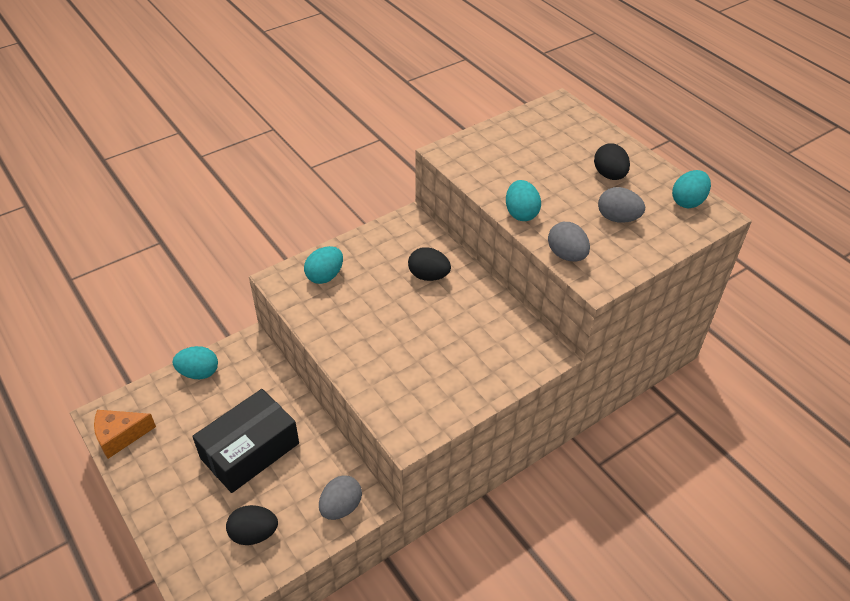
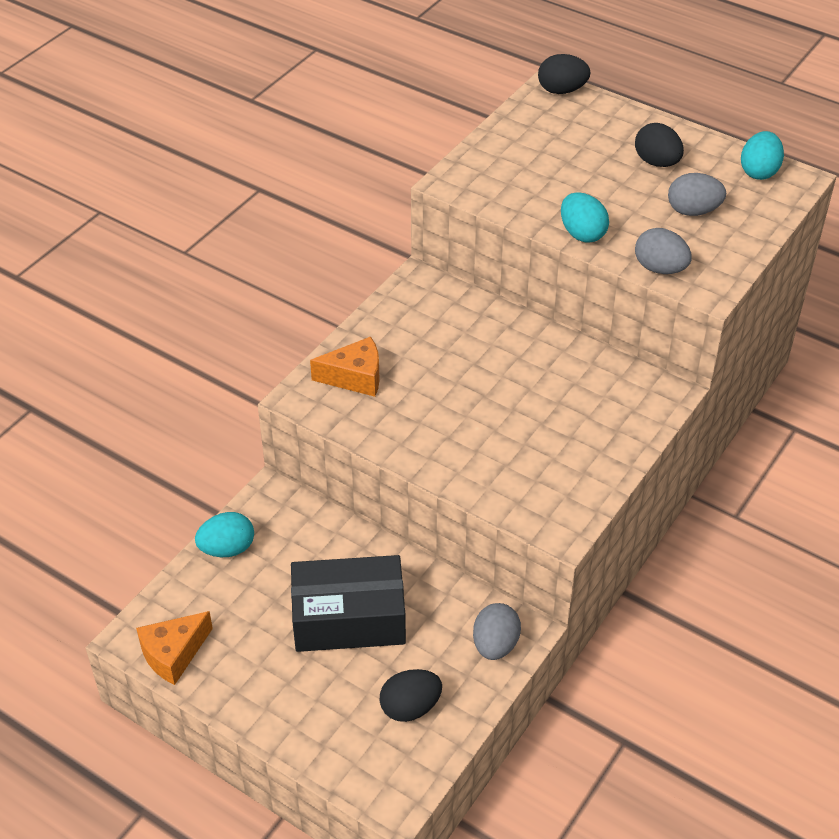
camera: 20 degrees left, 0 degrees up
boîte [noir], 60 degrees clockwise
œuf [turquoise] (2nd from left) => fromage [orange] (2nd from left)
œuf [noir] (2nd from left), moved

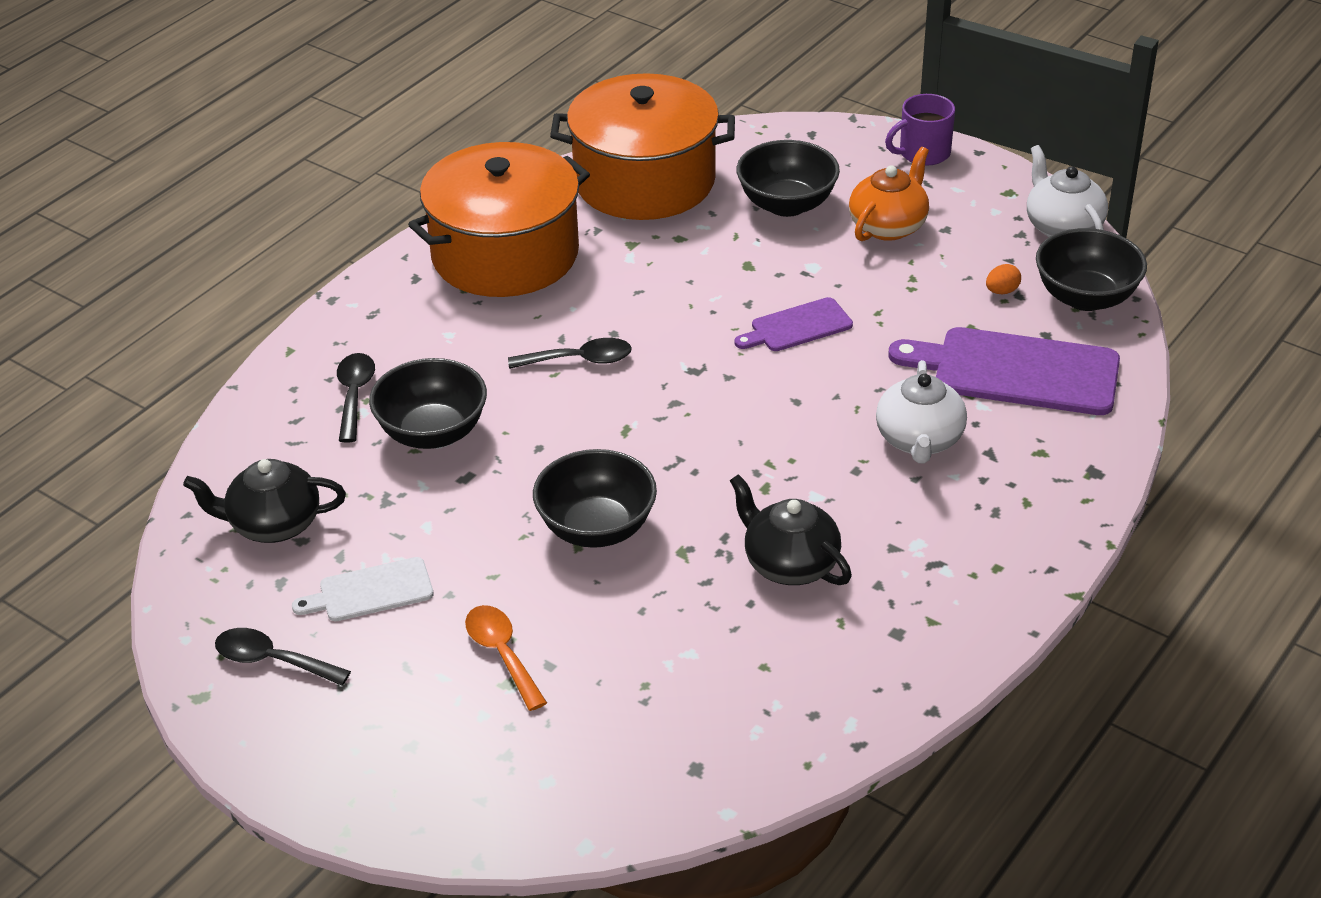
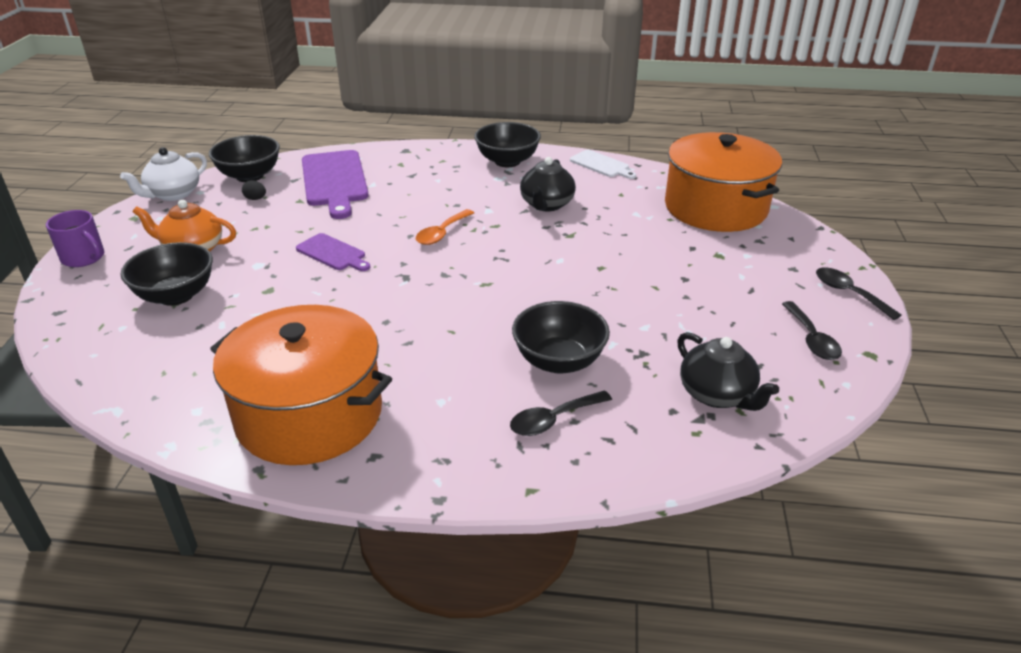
camera: 120 degrees left, 5 degrees down
planche à découper [blanc], moved
cuillère [orange], moved
cuillère [noir] (3rd from left), moved
bol [noir] (2nd from left in the first image) => bol [noir] (3rd from left), moved
marmite [orange] (2nd from left), moved
théière [blanc] (1st from left) => nothing
œuf [orange] => œuf [noir]

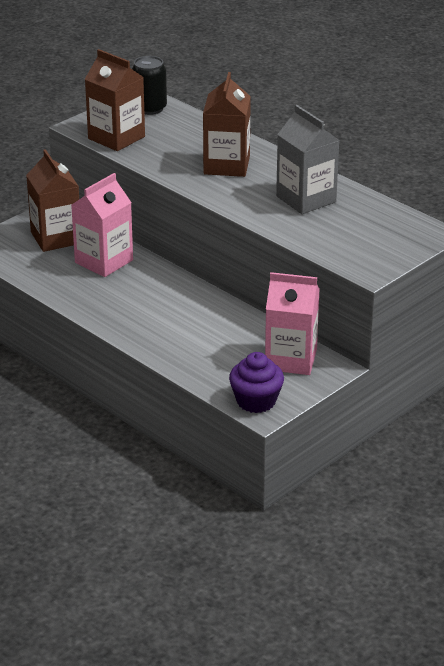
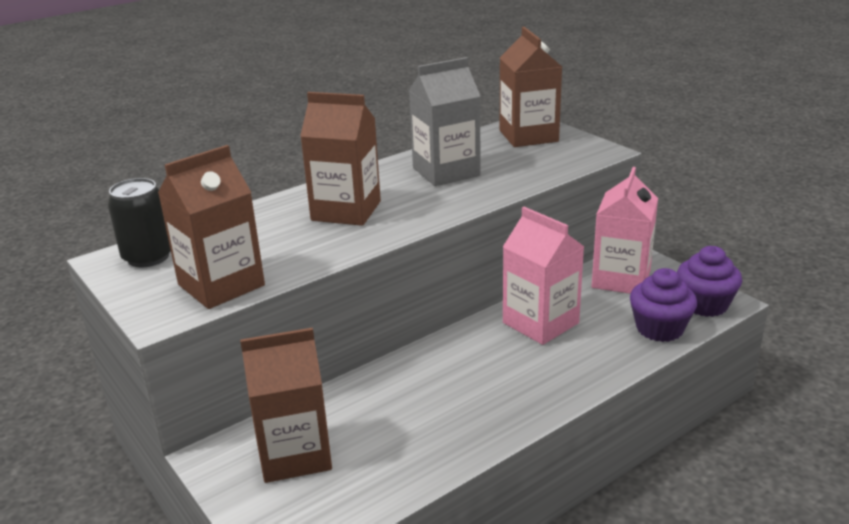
camera: 80 degrees left, 5 degrees down
brique de lait [rose] (1st from left), moved
nothing => brique de lait [marron] (4th from left)
nothing => muffin [violet] (1st from left)

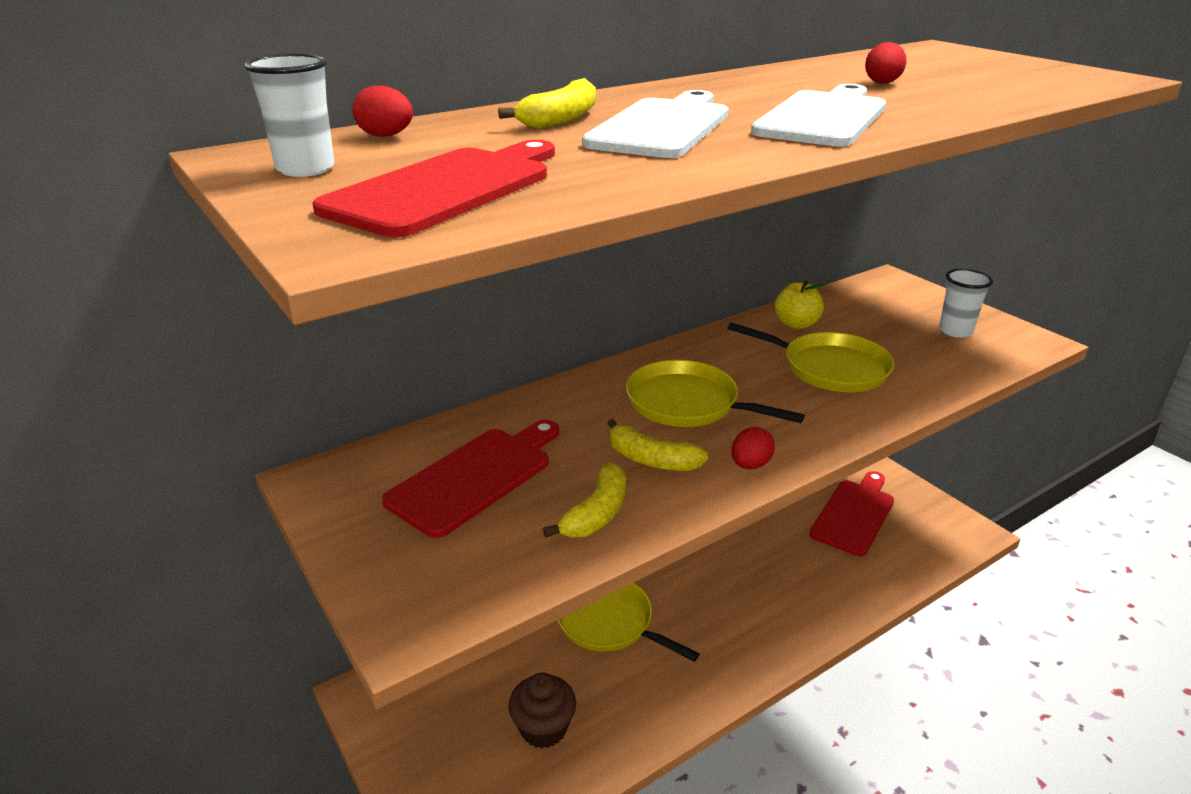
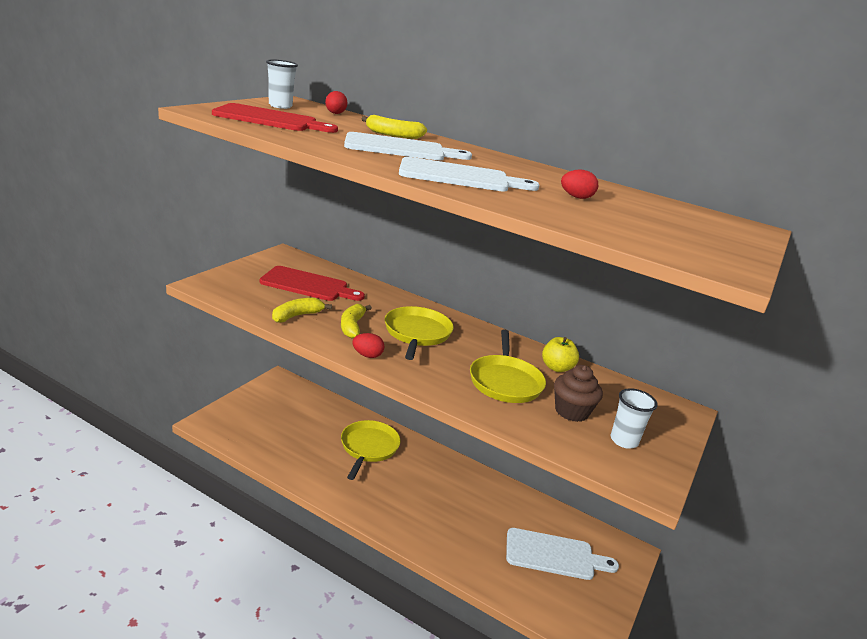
camera: 60 degrees right, 5 degrees down
muffin [marron], moved
banane [jaune] (2nd from left in the first image) => banane [jaune] (1st from left), 135 degrees clockwise
planche à découper [rouge] (3rd from left) => planche à découper [blanc] (3rd from left)

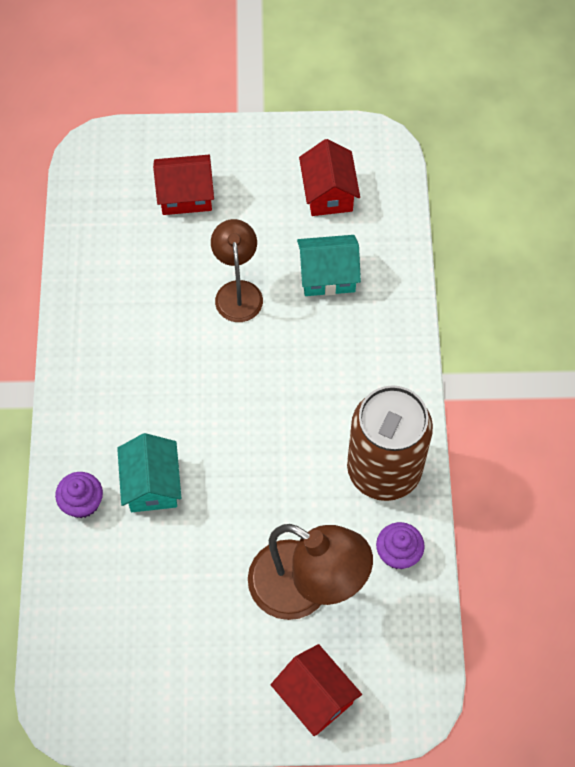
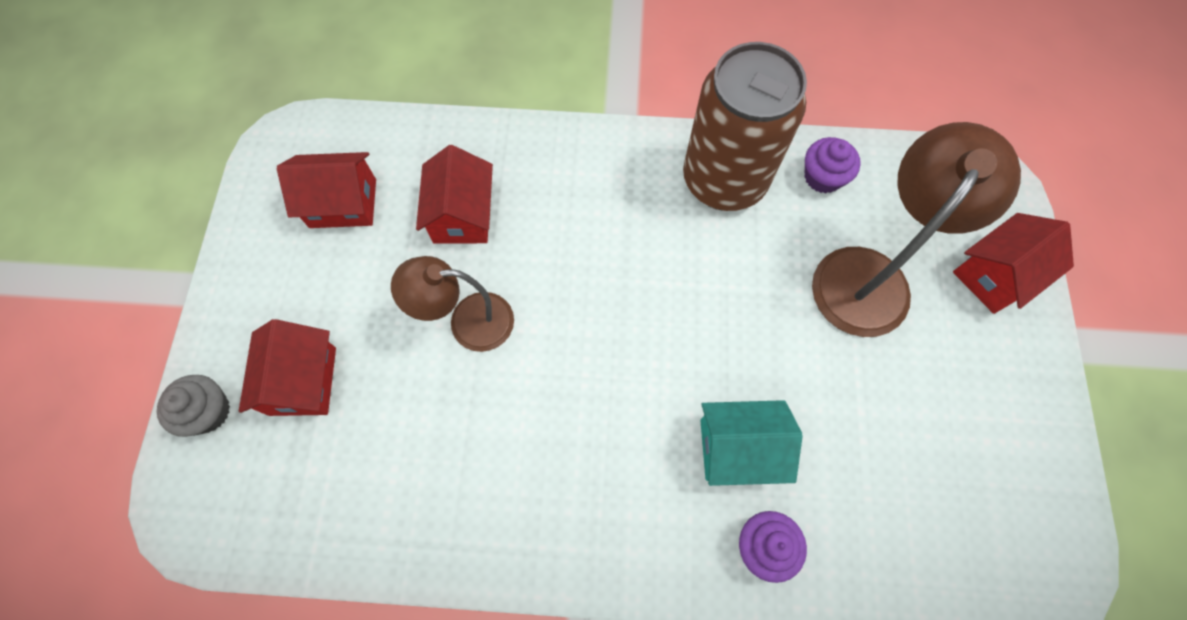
camera: 85 degrees left, 5 degrees up
maison [turquoise] (2nd from left) => maison [rouge] (3rd from left)
nothing => muffin [gris]

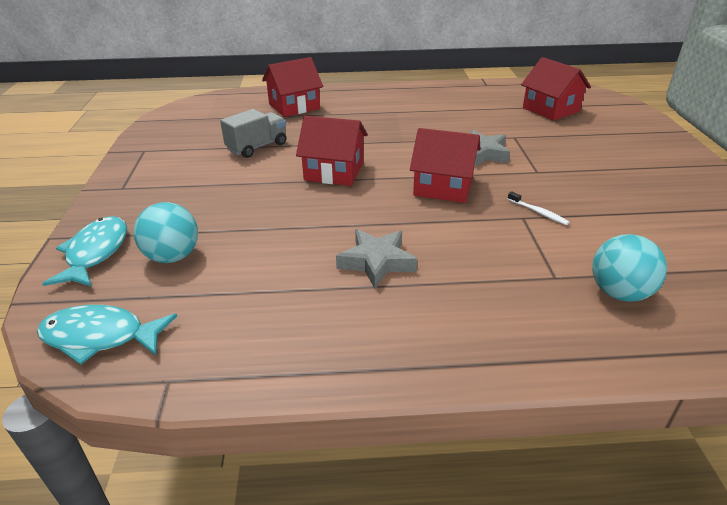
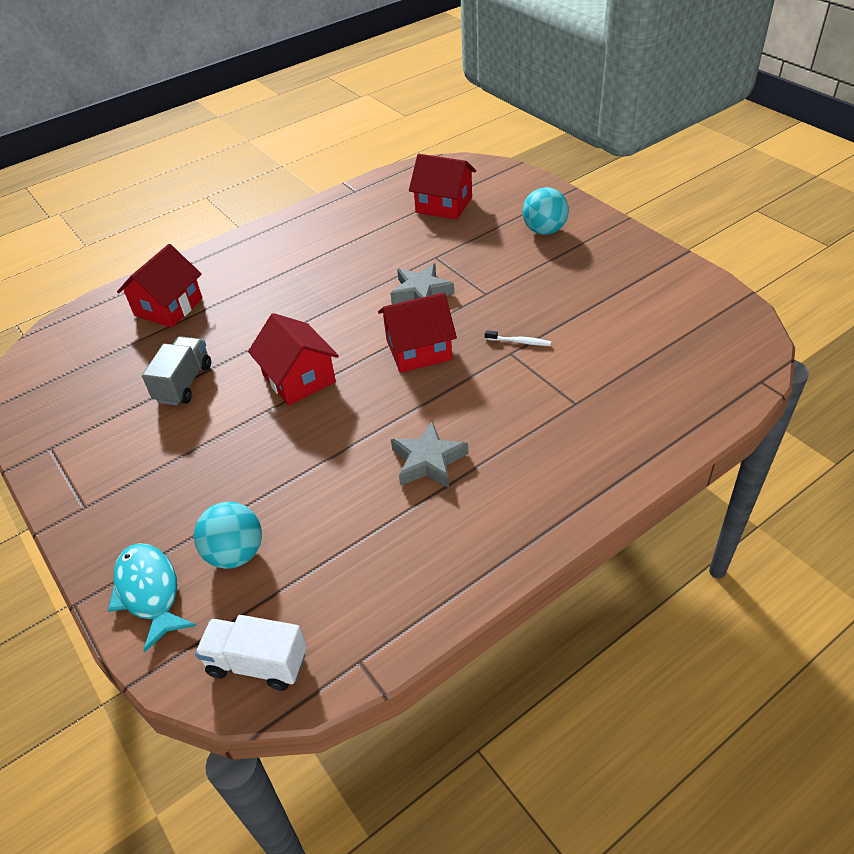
camera: 30 degrees left, 10 degrees up
poisson [turquoise] (2nd from left) => camion [blanc]
maison [rouge] (2nd from left), 75 degrees clockwise
balle [turquoise] (2nd from left), moved

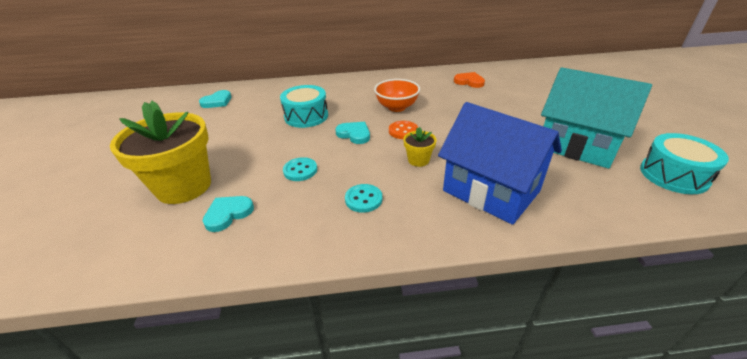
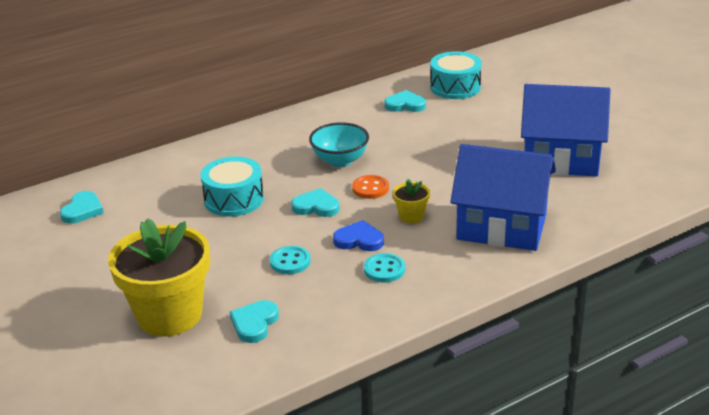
camera: 25 degrees left, 5 degrees down
bol [orange] => bol [turquoise]
cœur [orange] => cœur [turquoise] (4th from left)
maison [turquoise] => maison [bleu] (2nd from left)
tambour [turquoise] (2nd from left), moved
nothing => cœur [bleu]

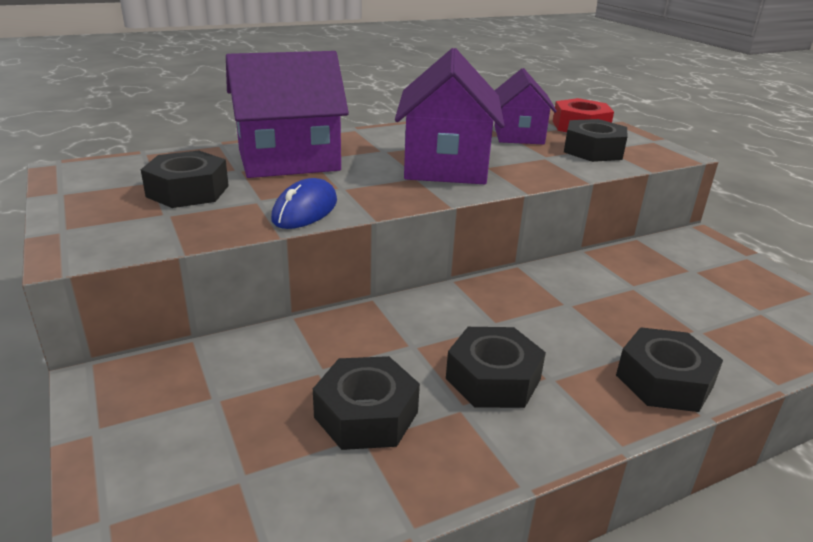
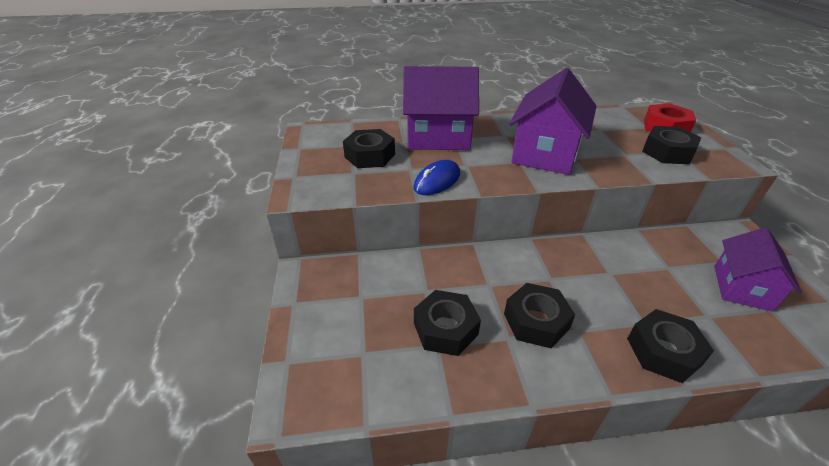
camera: 20 degrees right, 10 degrees up
maison [violet] (3rd from left), moved

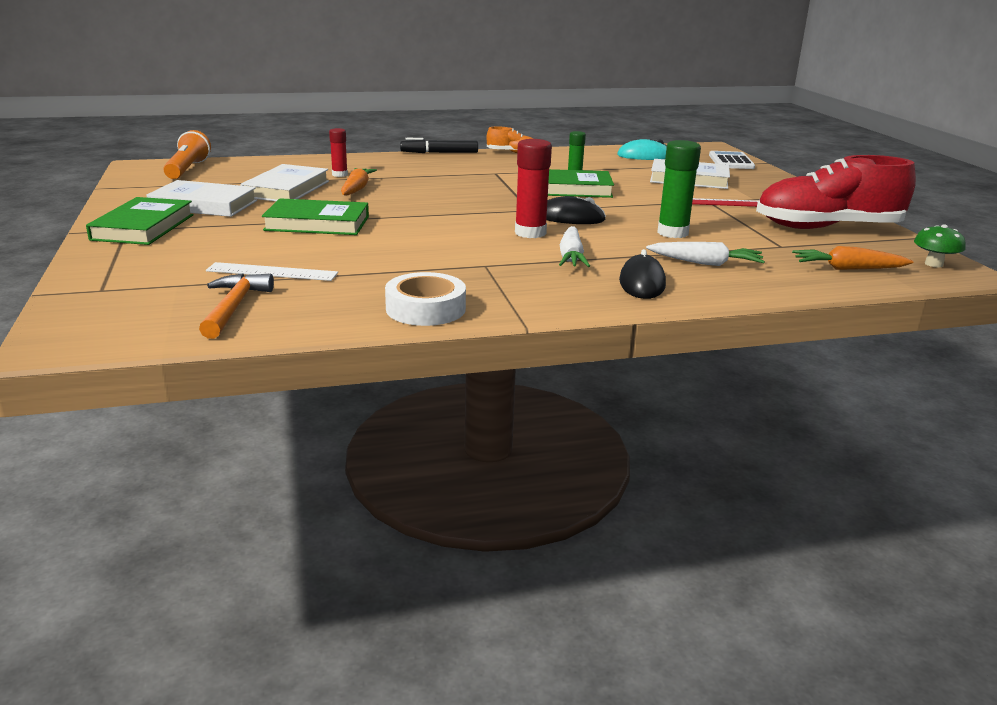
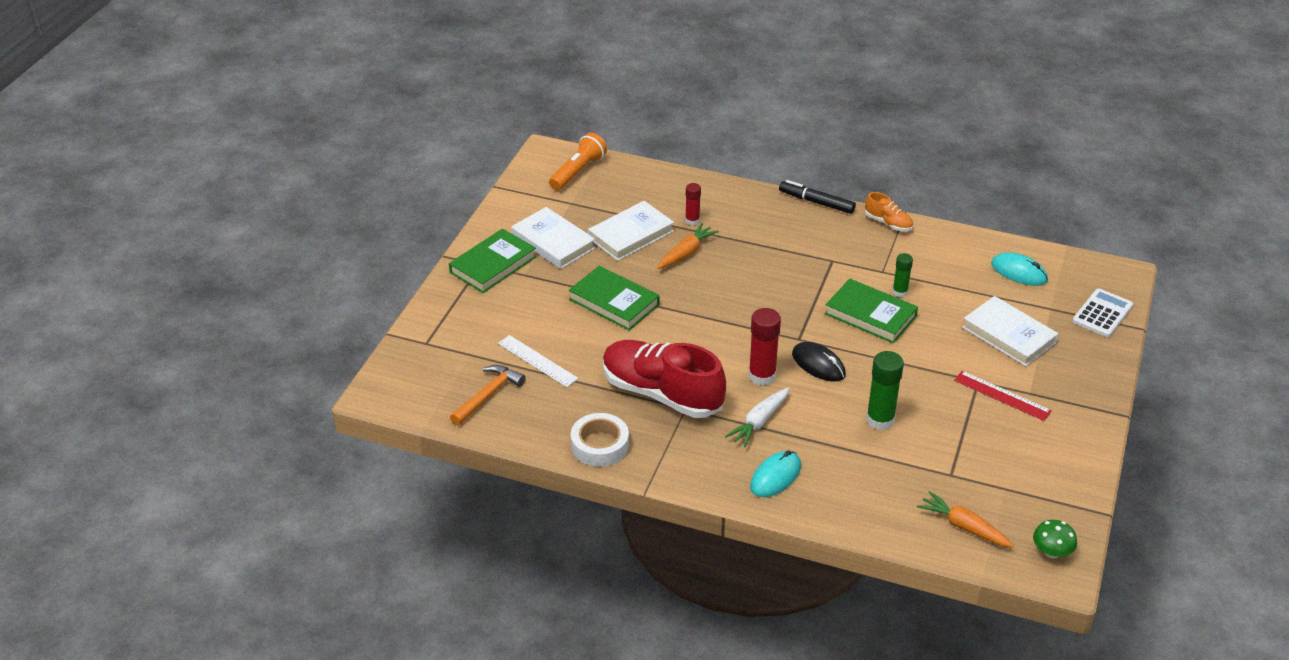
camera: 35 degrees right, 15 degrees up
souris [noir] (2nd from left) => souris [turquoise] (1st from left)
carotte [blanc] (2nd from left) => nothing
chaussure [rouge], moved

